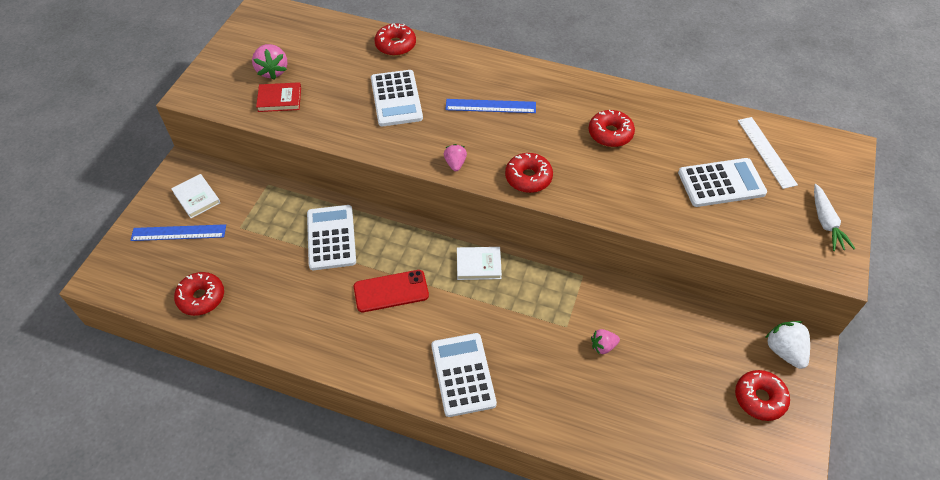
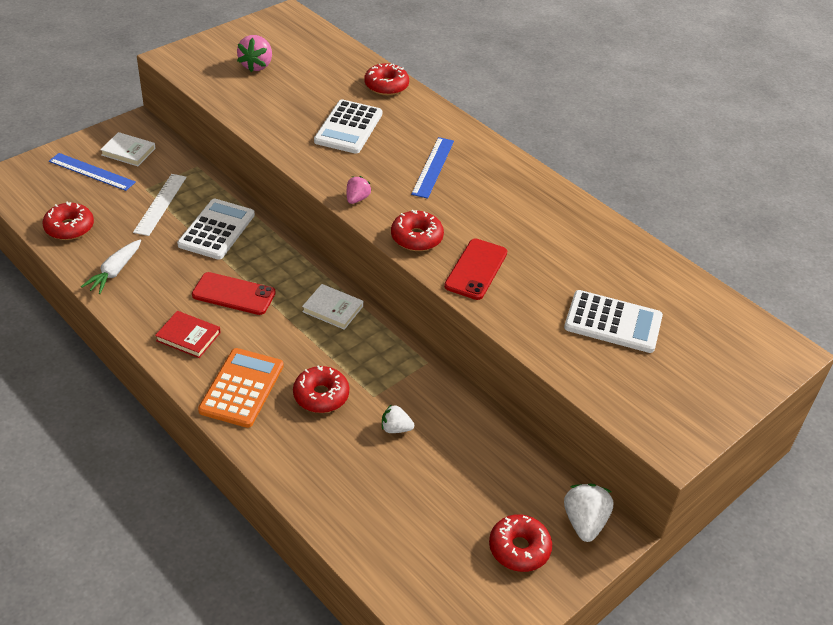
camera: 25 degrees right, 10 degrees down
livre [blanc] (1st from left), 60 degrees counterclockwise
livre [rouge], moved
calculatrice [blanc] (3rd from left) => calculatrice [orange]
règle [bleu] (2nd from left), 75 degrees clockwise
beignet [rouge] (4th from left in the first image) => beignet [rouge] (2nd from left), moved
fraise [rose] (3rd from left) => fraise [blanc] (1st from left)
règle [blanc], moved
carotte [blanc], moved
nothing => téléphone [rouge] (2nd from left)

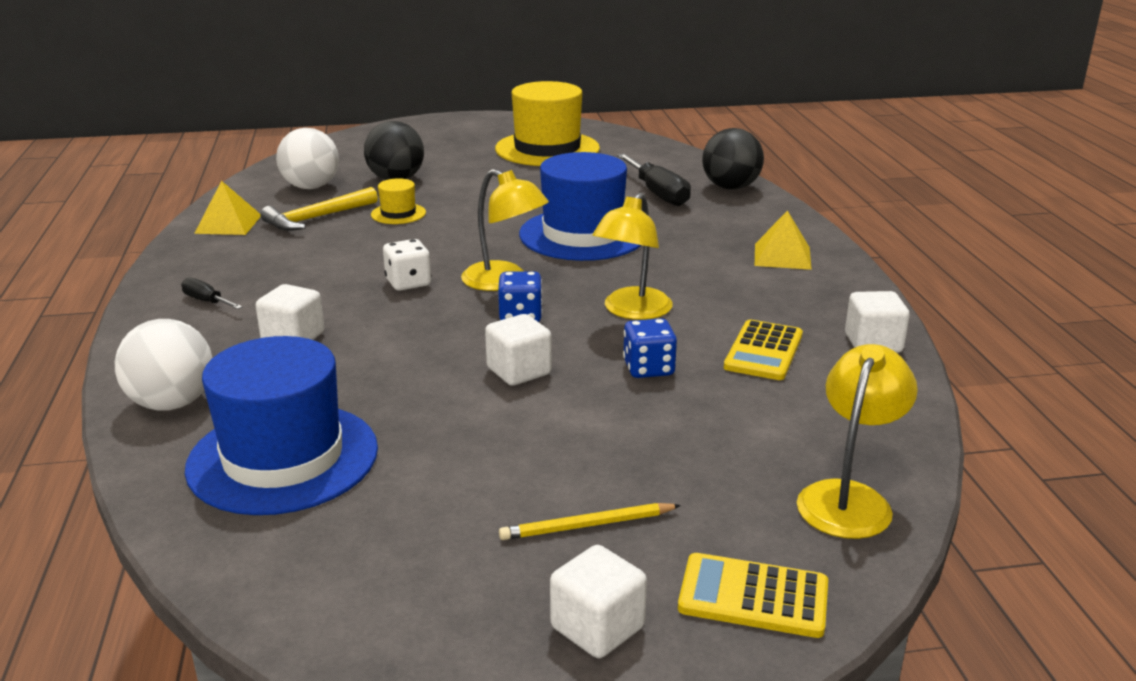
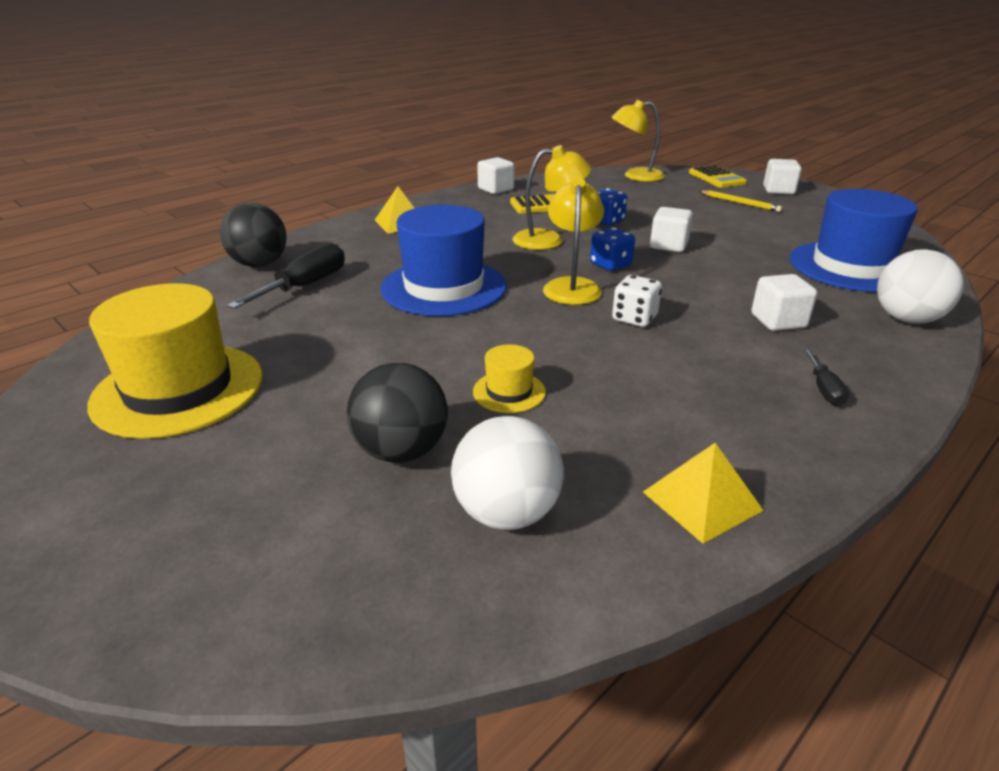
camera: 125 degrees left, 5 degrees up
marteau [jaune] => nothing

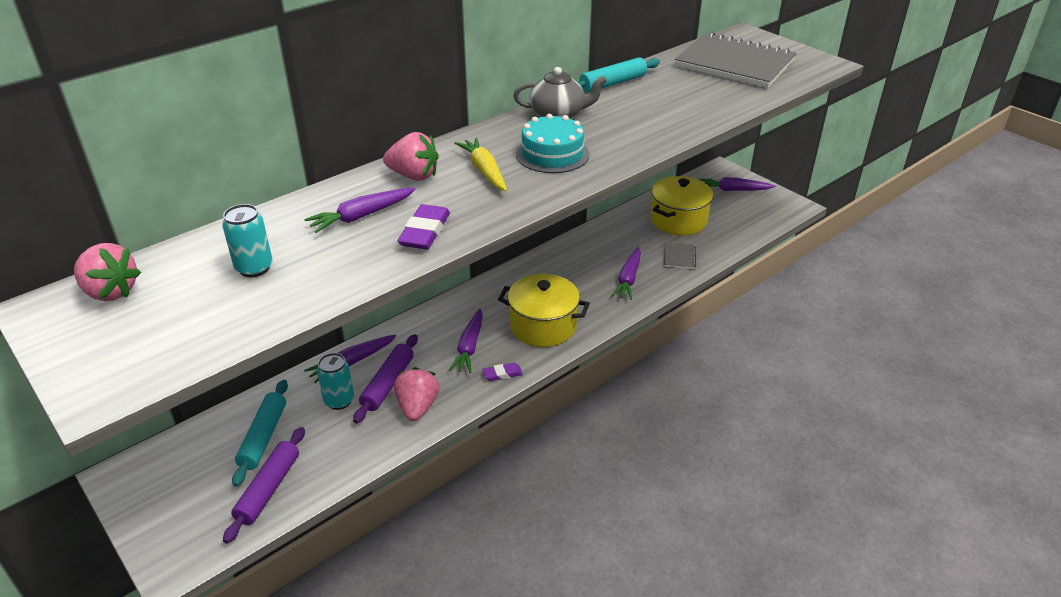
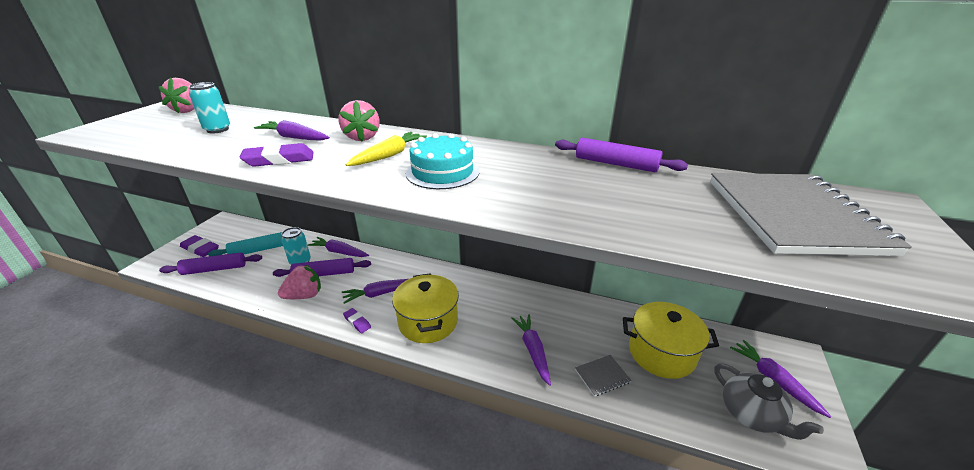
camera: 60 degrees right, 5 degrees down
théière [gris], moved
rouleau à pâtisserie [turquoise] (2nd from left) => rouleau à pâtisserie [violet] (3rd from left)
carotte [violet] (4th from left), 90 degrees clockwise
nothing => gomme [violet] (1st from left)

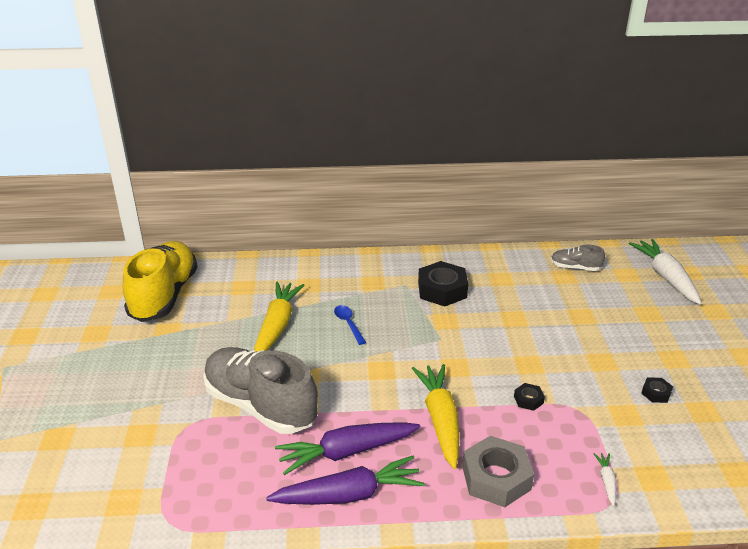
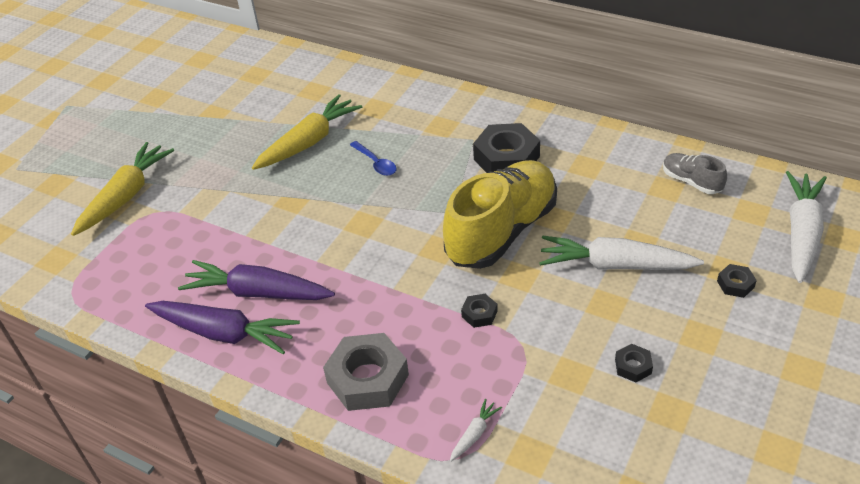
camera: 35 degrees right, 10 degrees up
chaussure [jaune], moved
chaussure [gris] (1st from left) => nothing
cuillère [bleu], 135 degrees clockwise
carotte [jaune] (2nd from left in the first image) => carotte [jaune] (1st from left), moved
nothing => carotte [blanc] (2nd from left)
nothing => écrou [noir] (4th from left)

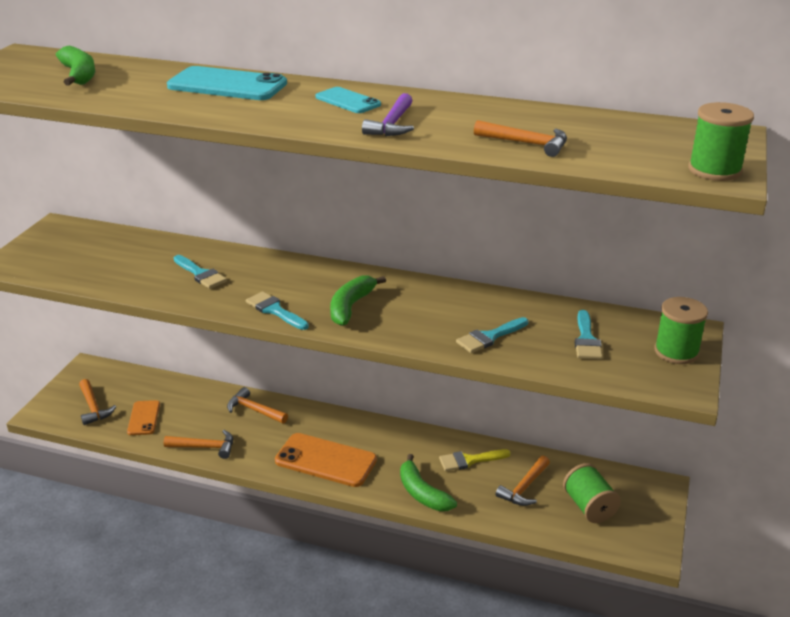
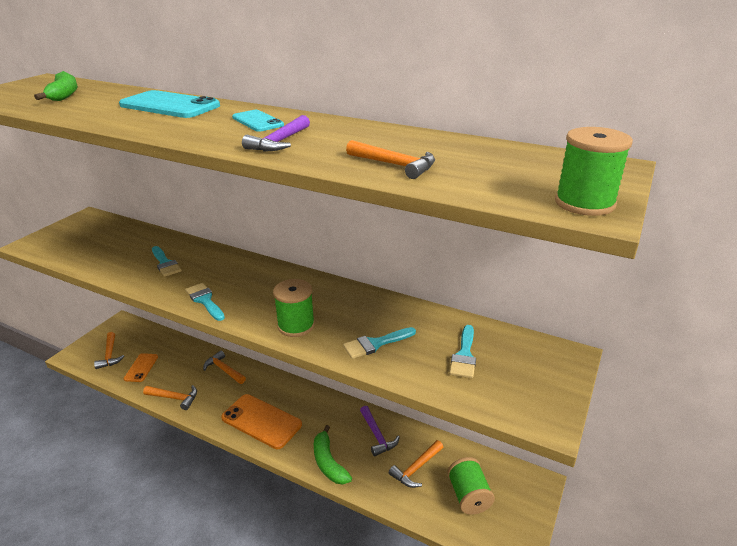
camera: 10 degrees right, 0 degrees up
banane [vert] (2nd from left) => nothing
pinceau [jaune] => marteau [violet] (2nd from left)
bobine [vert] (2nd from left in the first image) => bobine [vert] (1st from left), moved

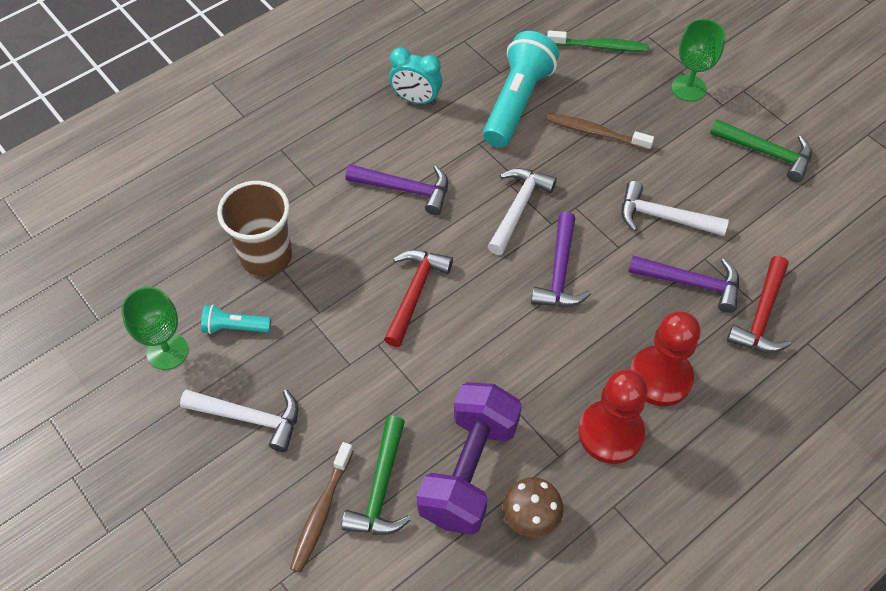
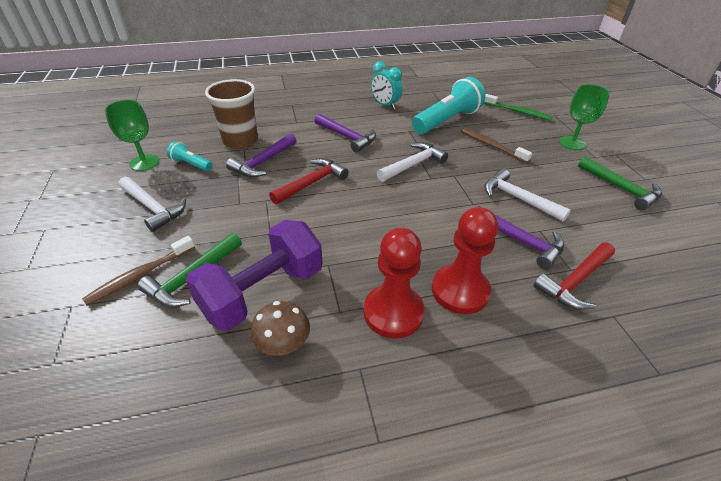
camera: 25 degrees right, 15 degrees down
marteau [violet] (2nd from left in the first image) => marteau [violet] (1st from left), moved

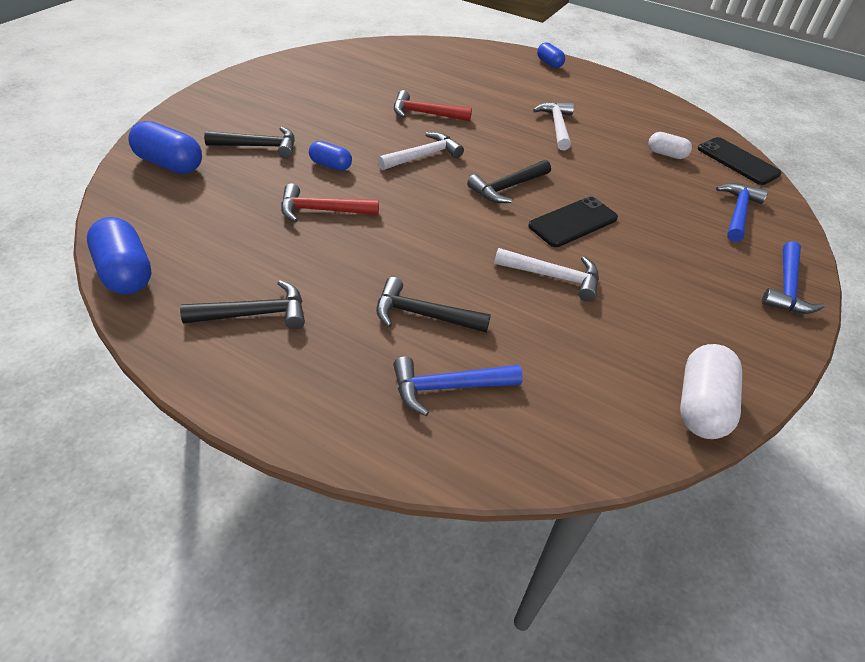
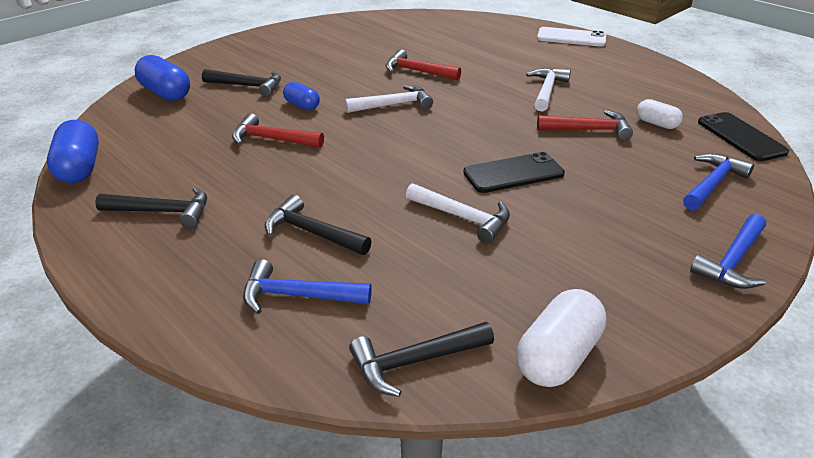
camera: 20 degrees right, 10 degrees down
marteau [noir] (4th from left), moved
gélule [bleu] (4th from left) => téléphone [blanc]
nothing => marteau [rouge] (3rd from left)

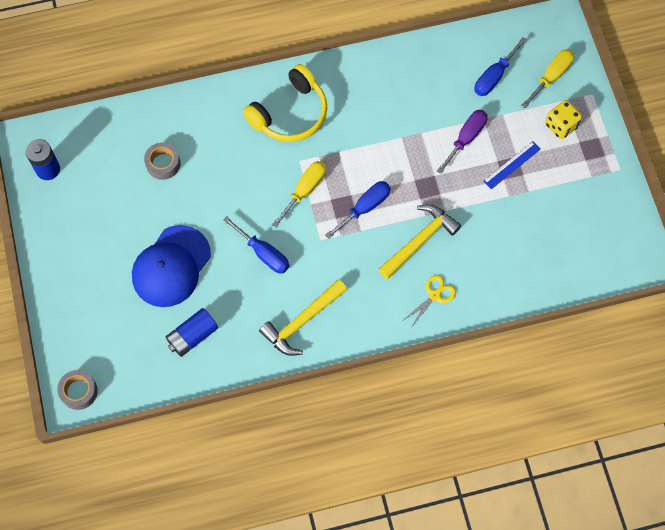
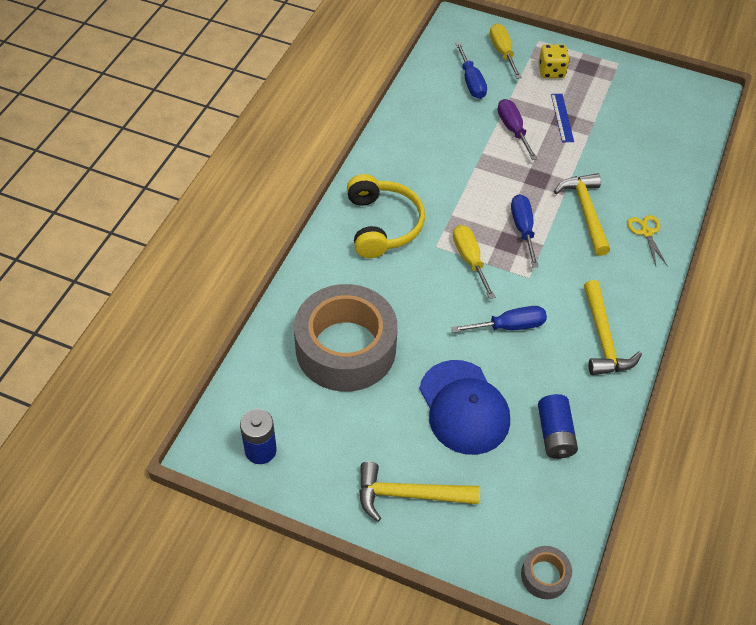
camera: 55 degrees left, 15 degrees down
ruban adhésif [gris] (2nd from left in the first image) => ruban adhésif [gris] (1st from left), x2.42
nothing => marteau [jaune] (1st from left)

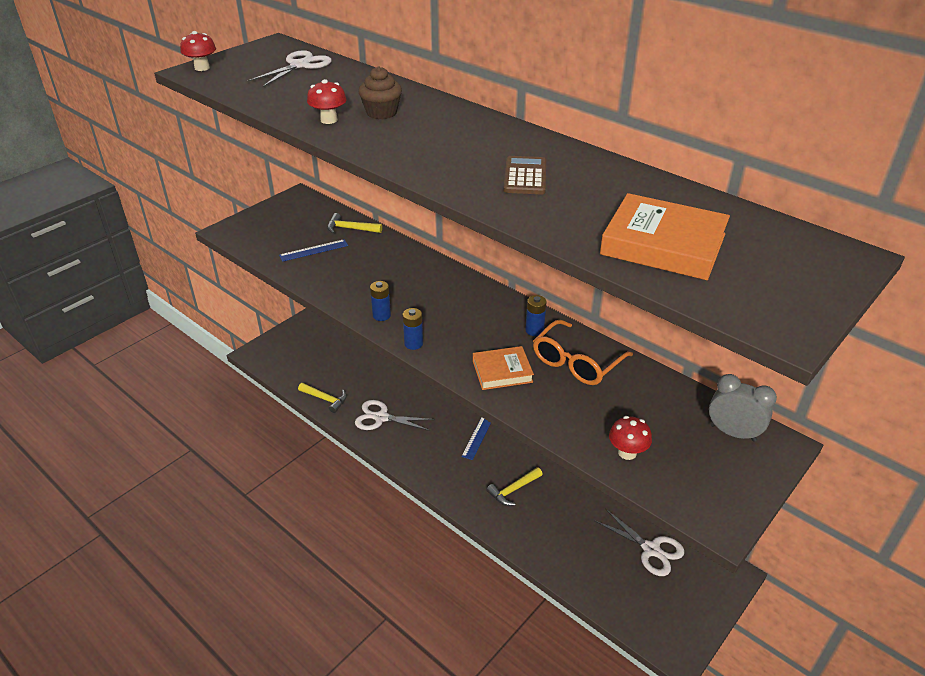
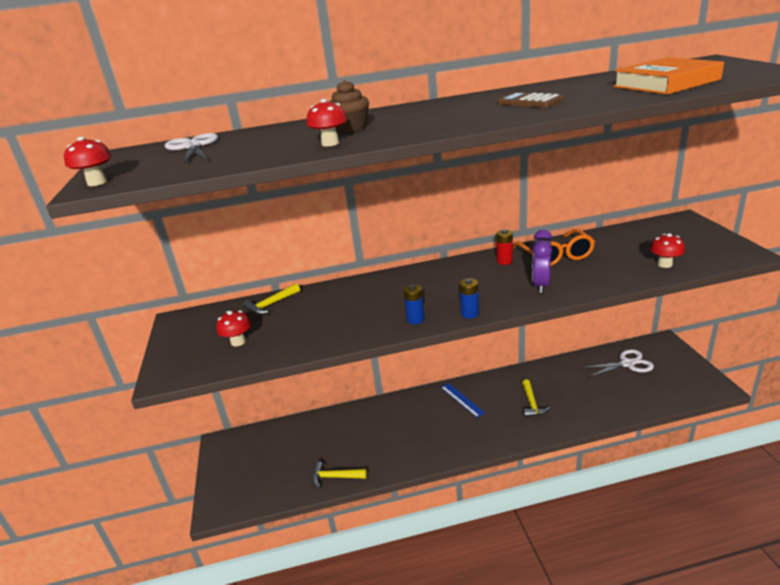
camera: 50 degrees left, 10 degrees down
règle [bleu] (1st from left) => nothing
marteau [jaune] (1st from left in the first image) => marteau [jaune] (2nd from left), 150 degrees counterclockwise
ciseaux [blanc] (2nd from left) => nothing
livre [orange] (1st from left) => réveil [violet]
pile [bleu] (3rd from left) => pile [rouge]
réveil [gris] => nothing
nothing => champignon [rouge] (2nd from left)

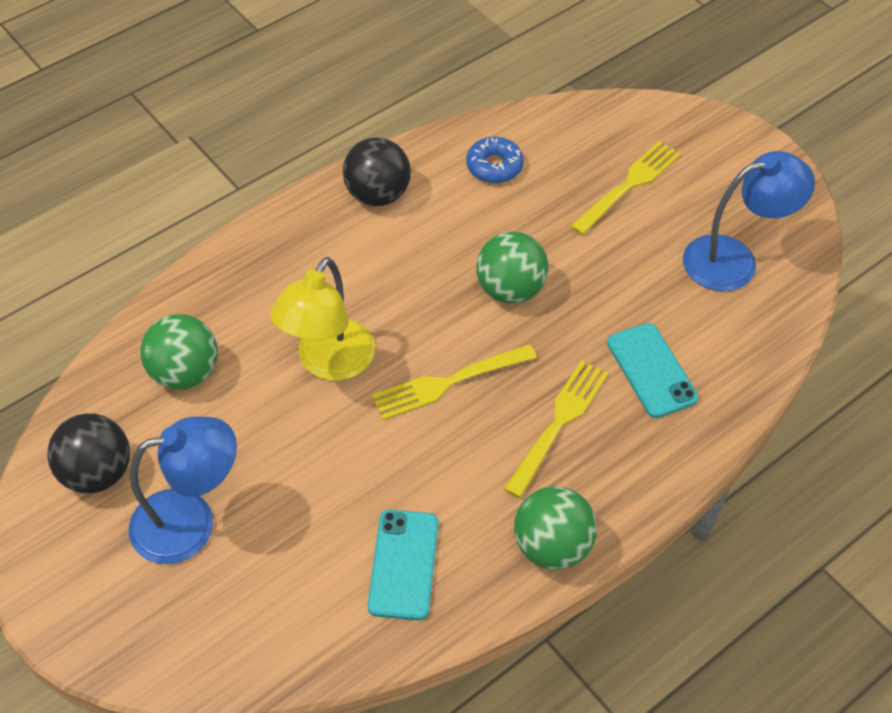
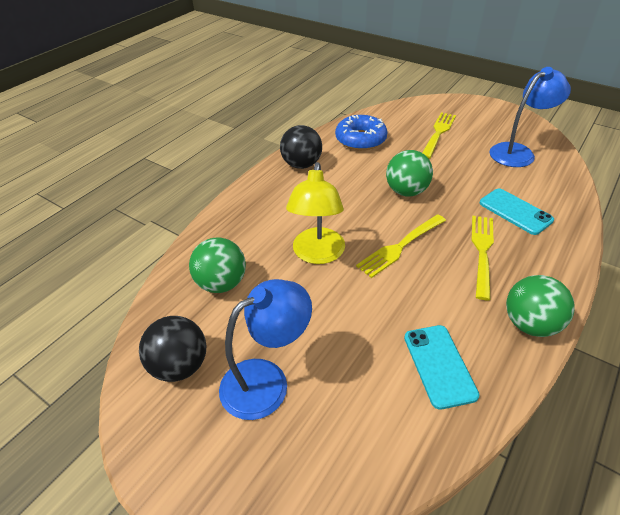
camera: 15 degrees left, 10 degrees down
beignet [bleu], x1.52

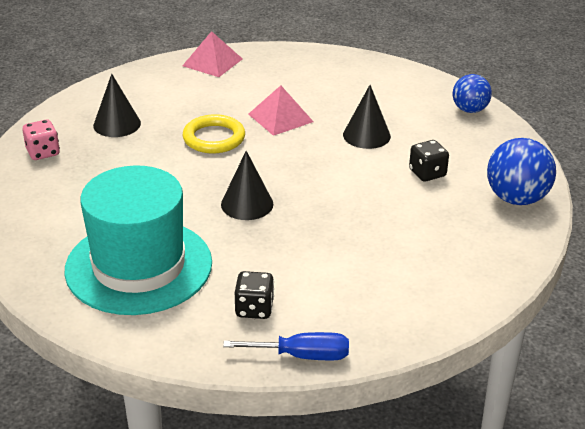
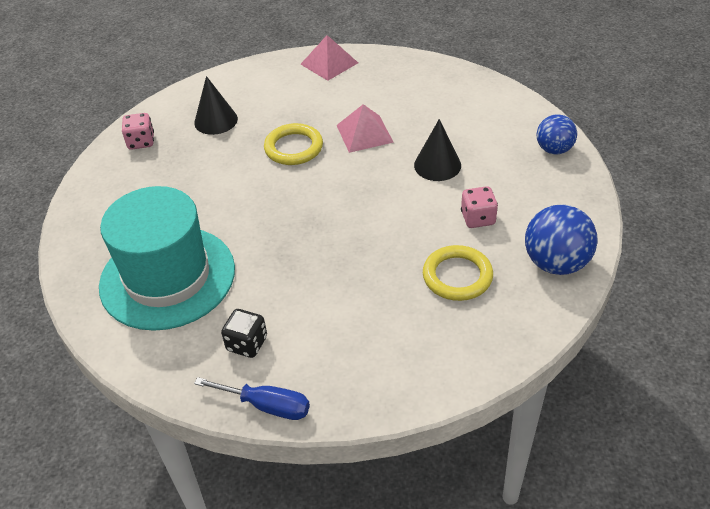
camera: 20 degrees right, 10 degrees up
cône [noir] (2nd from left) => nothing
dé [noir] (2nd from left) => dé [rose] (2nd from left)
nothing => anneau [jaune] (2nd from left)

